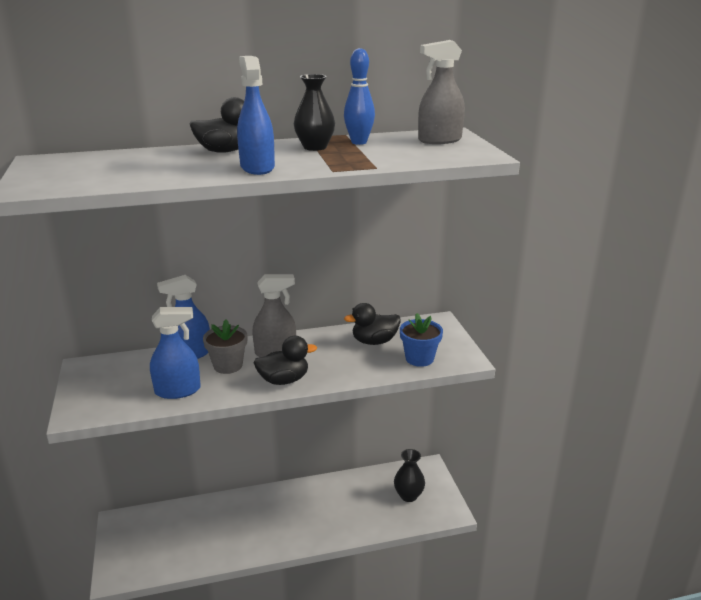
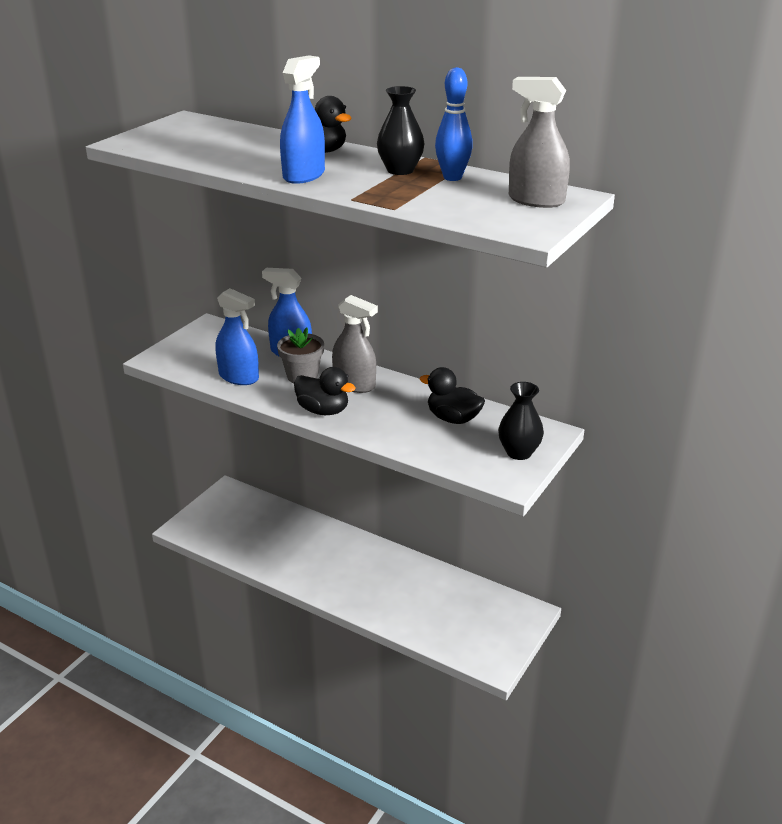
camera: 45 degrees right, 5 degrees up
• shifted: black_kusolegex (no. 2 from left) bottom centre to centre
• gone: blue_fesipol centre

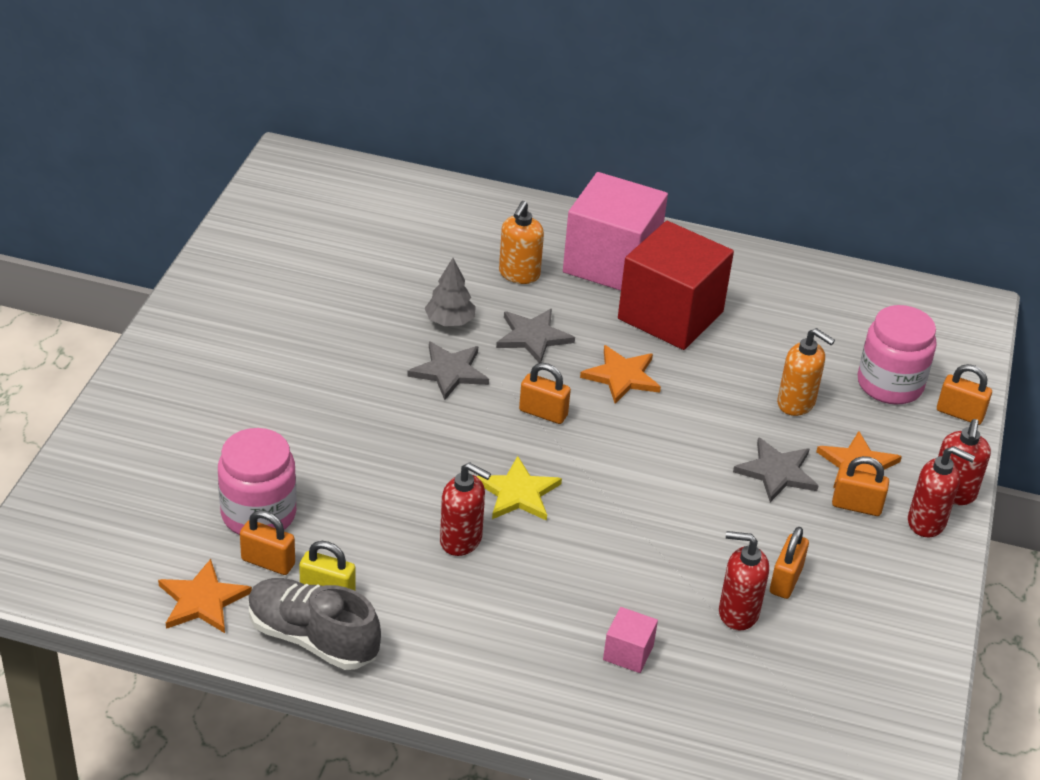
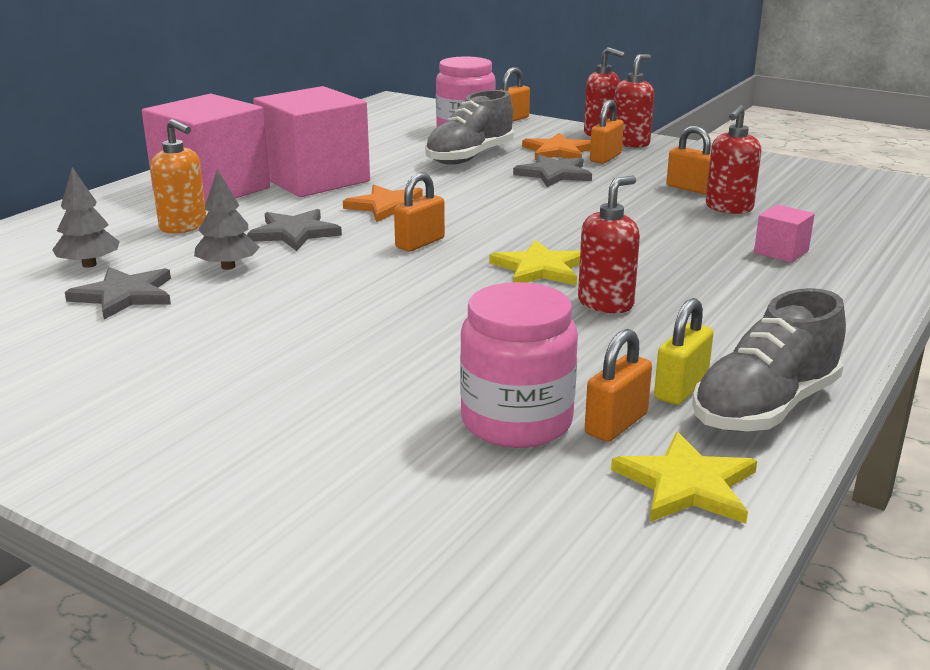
camera: 70 degrees left, 15 degrees down
• new: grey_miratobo (no. 1 from left) top left
• shifted: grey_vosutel (no. 1 from left) centre to middle left
• repainted: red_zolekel centre to pink_zolekel (no. 2 from left) top centre
• swapped: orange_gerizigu (no. 2 from left) middle right to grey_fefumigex (no. 1 from left) top centre
• repainted: orange_vosutel (no. 1 from left) bottom left to yellow_vosutel (no. 2 from left) bottom right

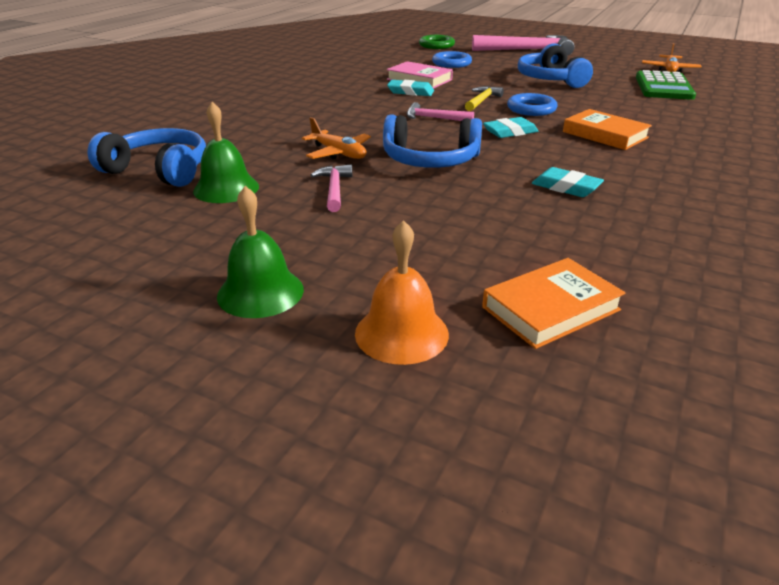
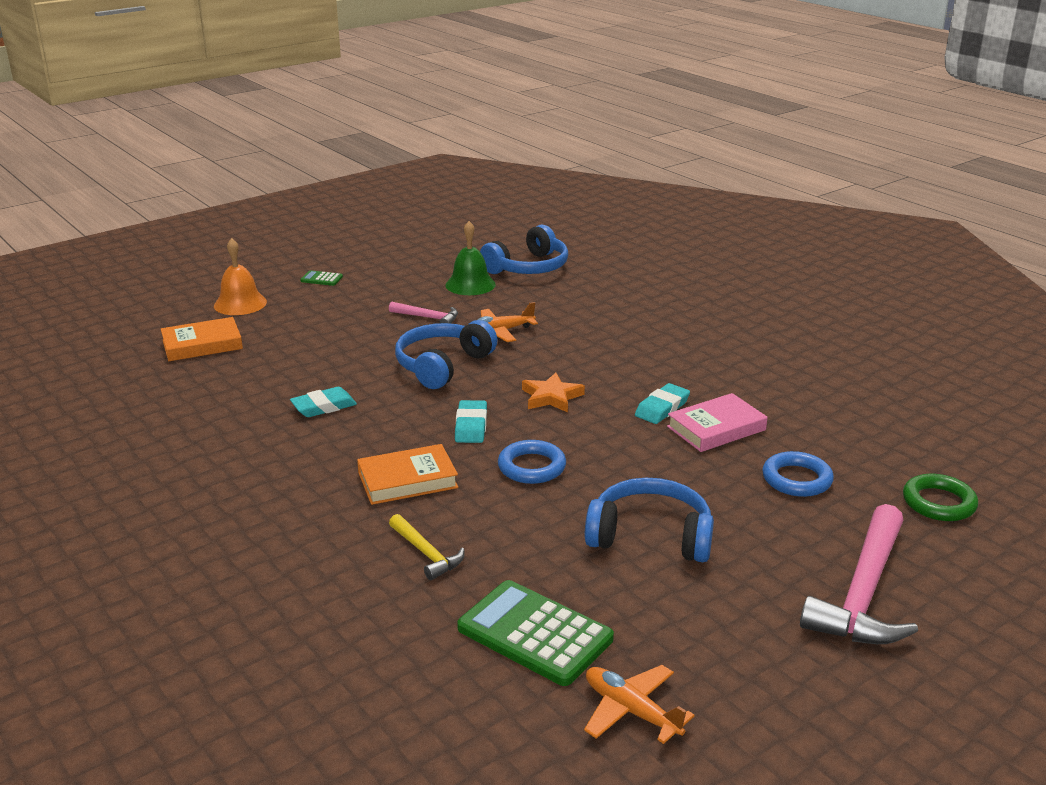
camera: 115 degrees right, 5 degrees down
• rotated: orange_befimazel (no. 1 from left) middle right = middle left 75 degrees clockwise
• swapped: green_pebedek (no. 2 from left) centre to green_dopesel (no. 1 from left) middle left
• shifted: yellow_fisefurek top centre to bottom centre
• swapped: pink_fisefurek (no. 2 from left) top centre to orange_vosutel centre

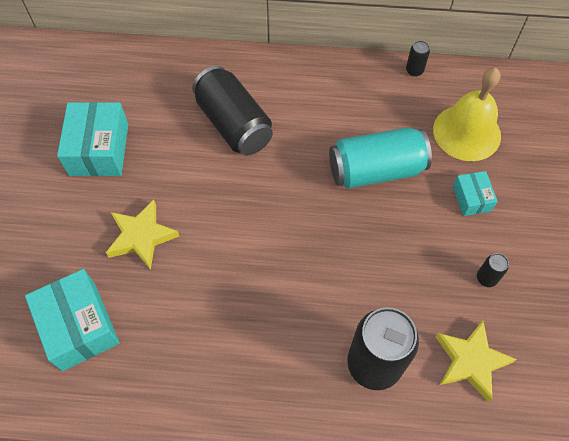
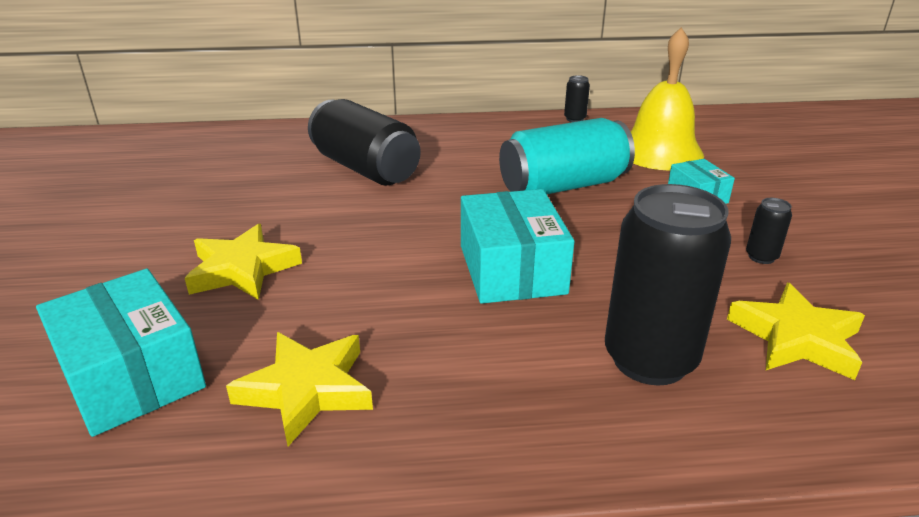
camera: 10 degrees left, 30 degrees down
• new: yellow_vosutel (no. 2 from left) bottom left
• shifted: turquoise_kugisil (no. 2 from left) top left to centre

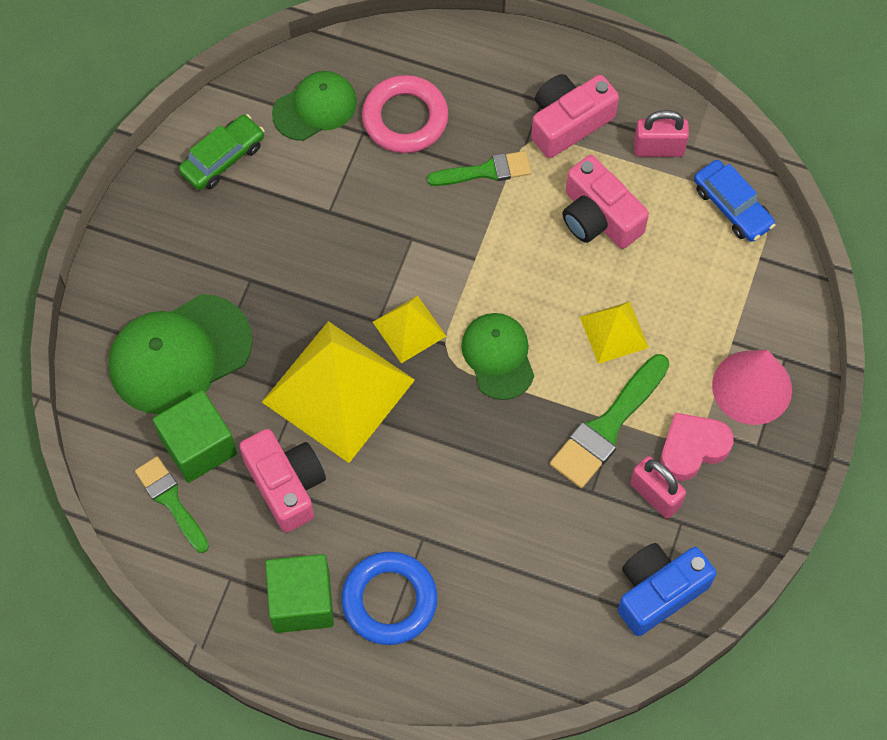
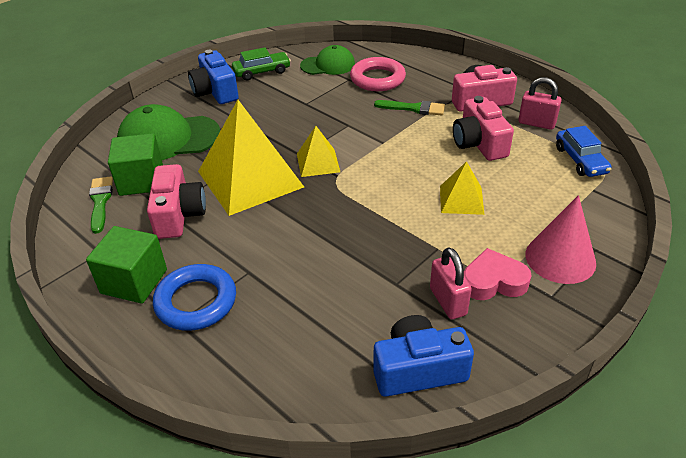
camera: 25 degrees right, 25 degrees down
• new: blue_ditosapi (no. 1 from left) top left
• gone: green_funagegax (no. 3 from left) centre
• gone: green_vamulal (no. 3 from left) middle right

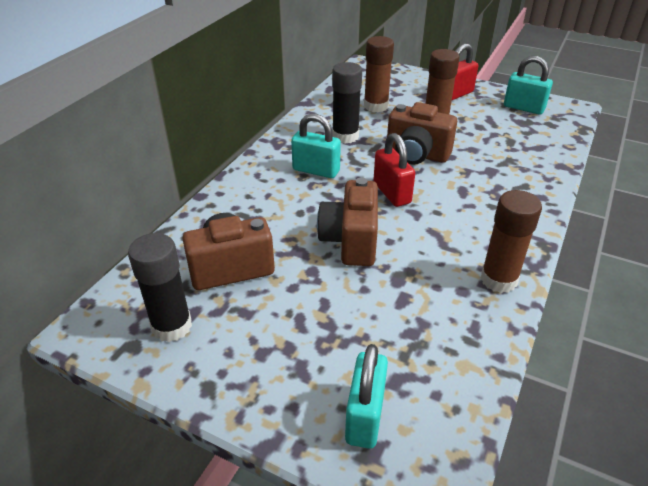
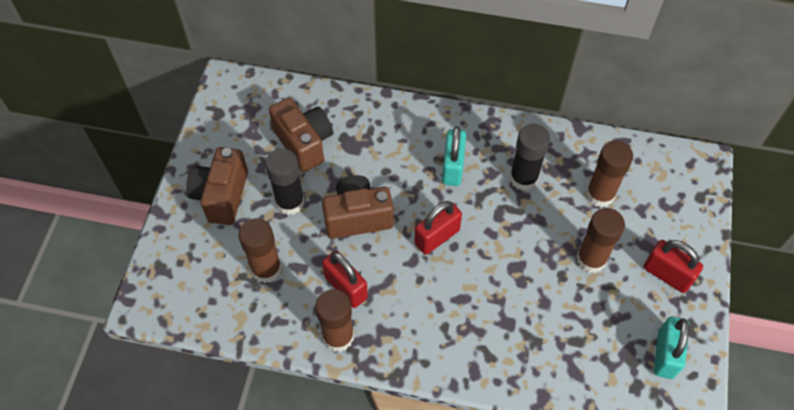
camera: 75 degrees right, 20 degrees up
• shifted: brown_ditosapi (no. 3 from left in the first image) top centre to brown_ditosapi (no. 1 from left) middle left
• new: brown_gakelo (no. 1 from left) middle left
• shifted: black_gakelo (no. 1 from left) middle left to centre
• new: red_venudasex (no. 1 from left) bottom centre
• gone: turquoise_venudasex (no. 2 from left) bottom centre

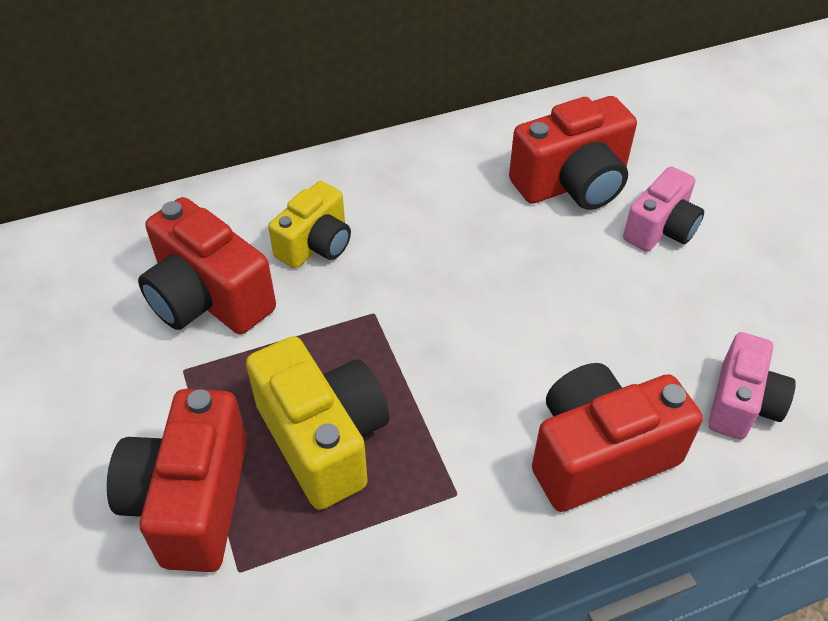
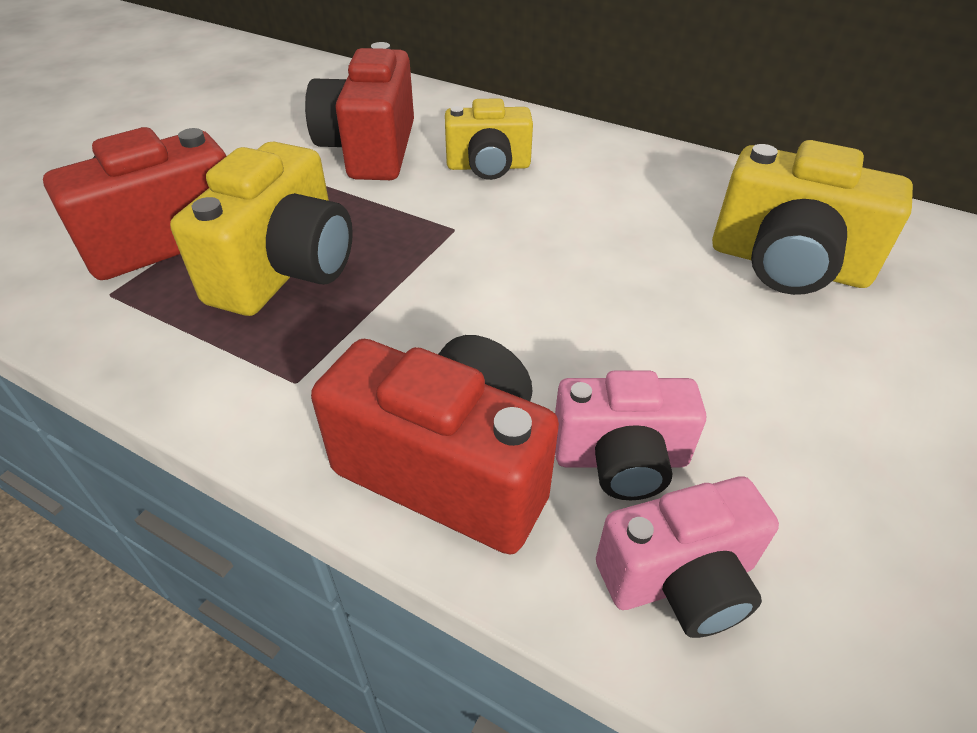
camera: 50 degrees right, 5 degrees down
• shifted: pink_ditosapi (no. 1 from left) middle right to centre
• repainted: red_ditosapi (no. 3 from left) top right to yellow_ditosapi (no. 3 from left) top right

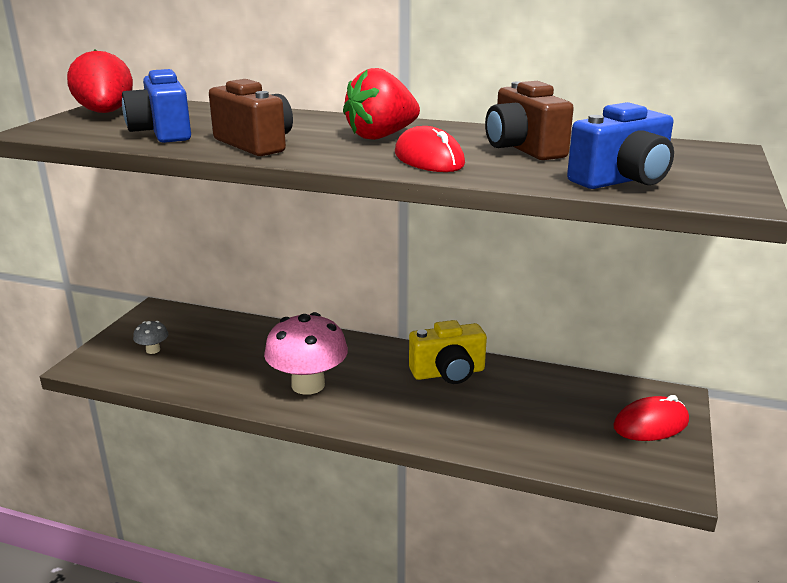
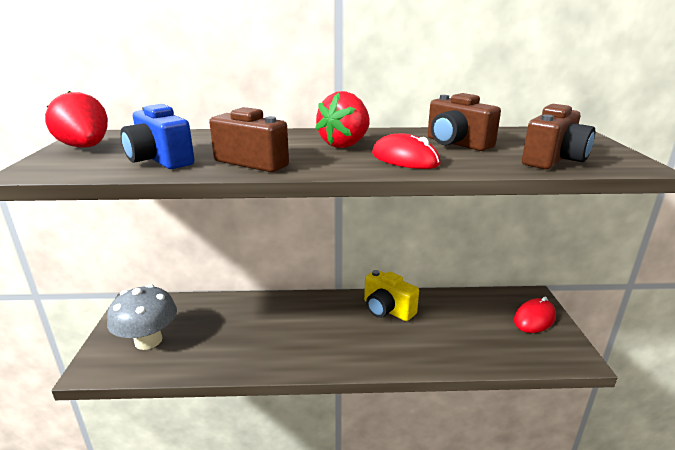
camera: 20 degrees left, 0 degrees up
• scaled: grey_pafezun middle left = bottom left x2.23
• rotated: yellow_ditosapi centre = centre 75 degrees clockwise
• repainted: blue_ditosapi (no. 2 from left) top right to brown_ditosapi (no. 3 from left) top right
• gone: pink_pafezun centre

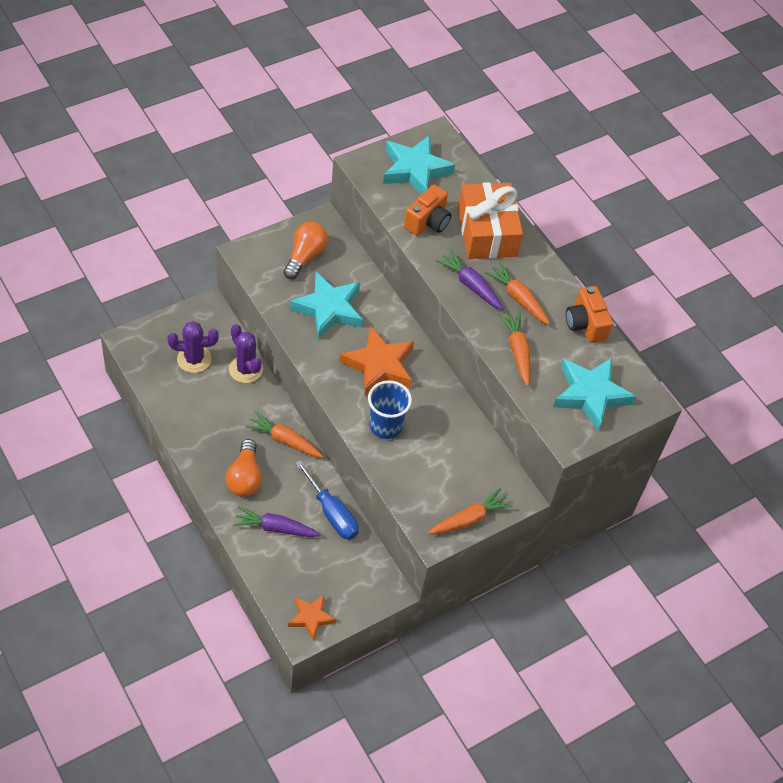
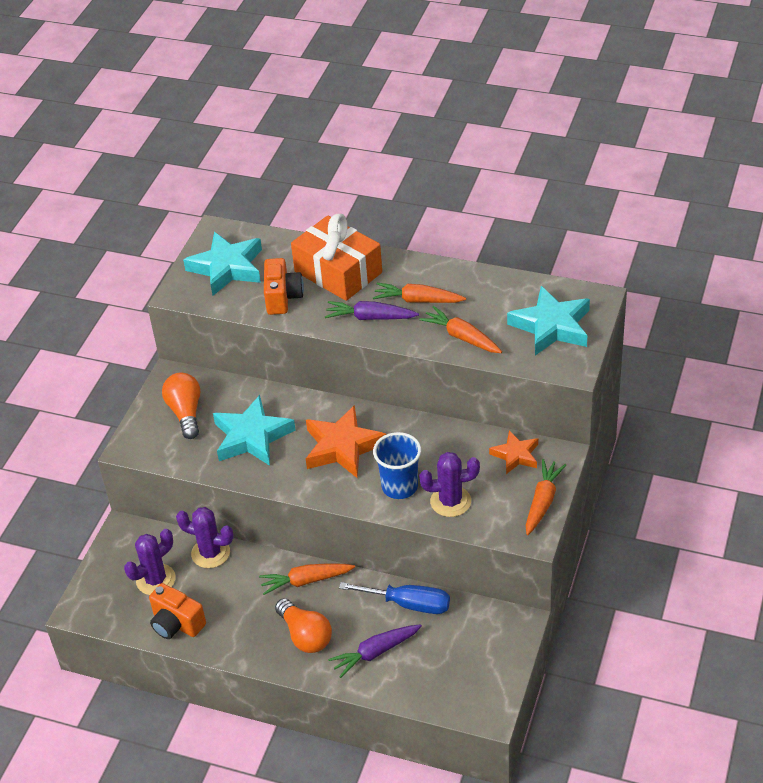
camera: 30 degrees left, 10 degrees down
• shifted: orange_ditosapi (no. 2 from left in the first image) middle right to orange_ditosapi (no. 1 from left) bottom left
• new: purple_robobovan (no. 3 from left) centre
• shifted: orange_vosutel (no. 1 from left in the first image) bottom centre to orange_vosutel (no. 2 from left) middle right

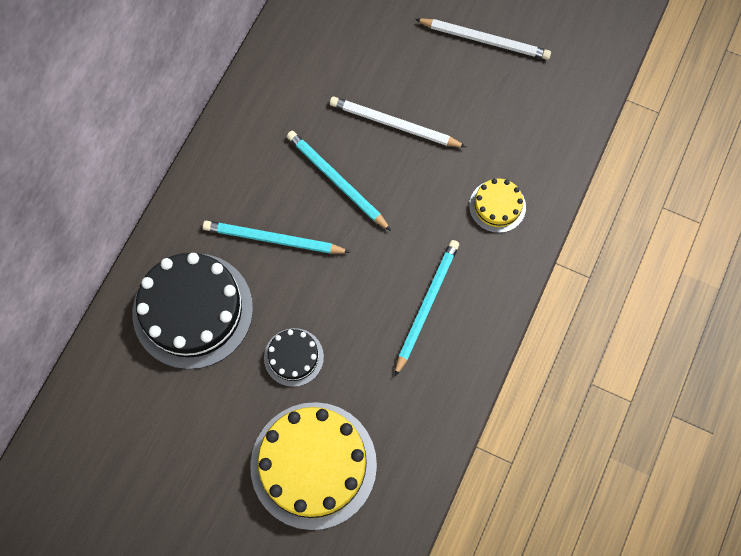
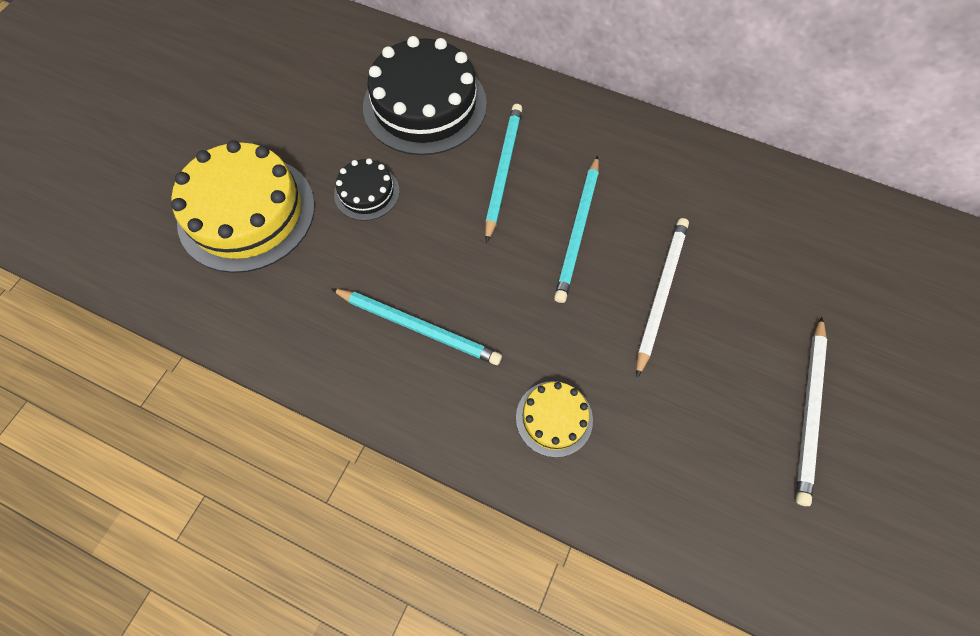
camera: 90 degrees right, 5 degrees down
• rotated: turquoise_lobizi (no. 2 from left in the first image) top centre = centre 150 degrees clockwise

